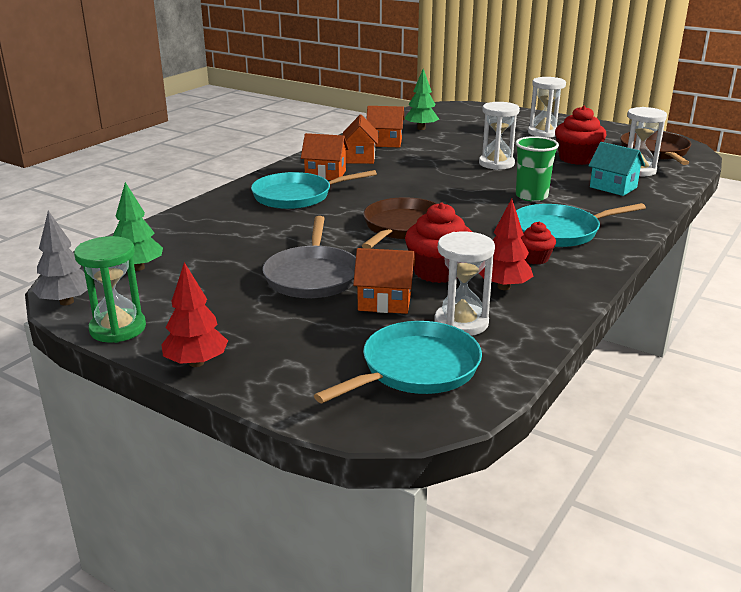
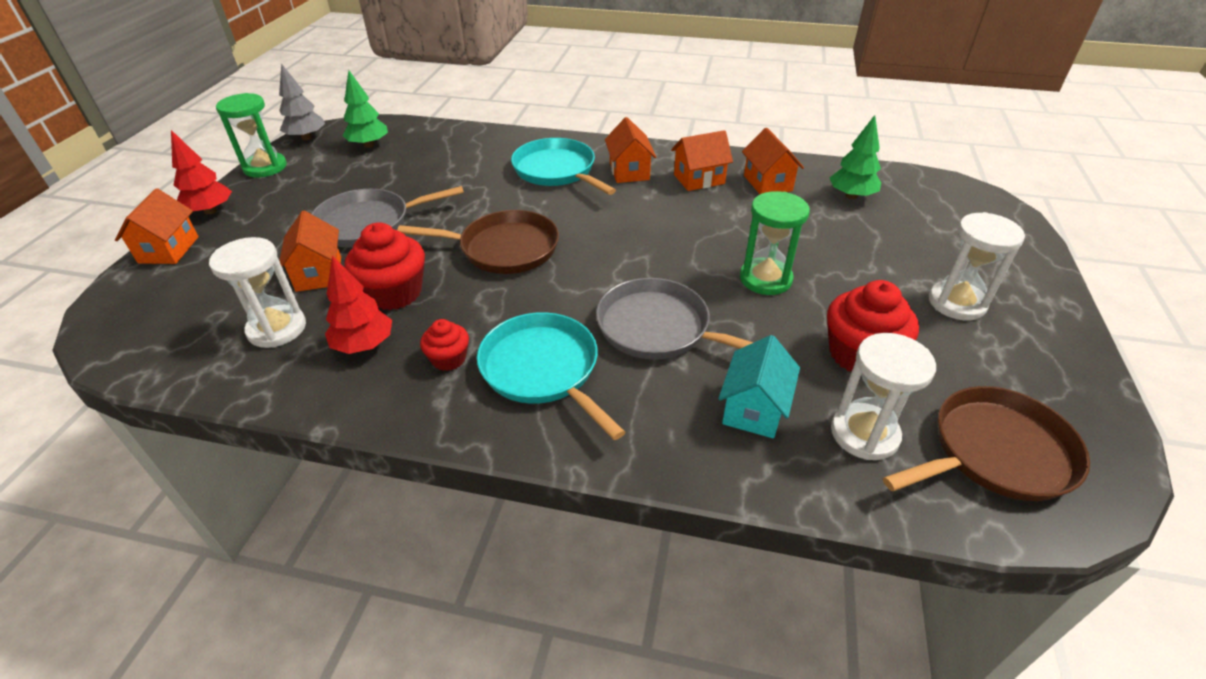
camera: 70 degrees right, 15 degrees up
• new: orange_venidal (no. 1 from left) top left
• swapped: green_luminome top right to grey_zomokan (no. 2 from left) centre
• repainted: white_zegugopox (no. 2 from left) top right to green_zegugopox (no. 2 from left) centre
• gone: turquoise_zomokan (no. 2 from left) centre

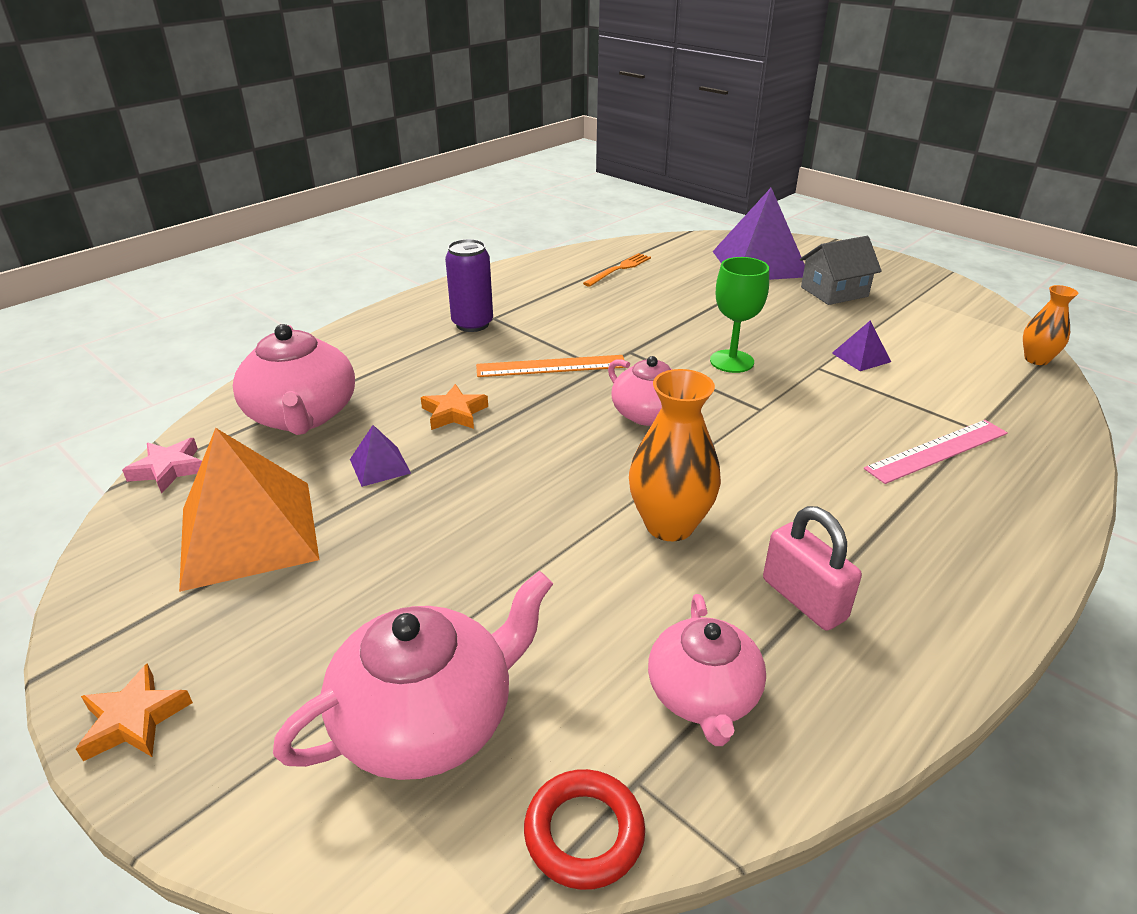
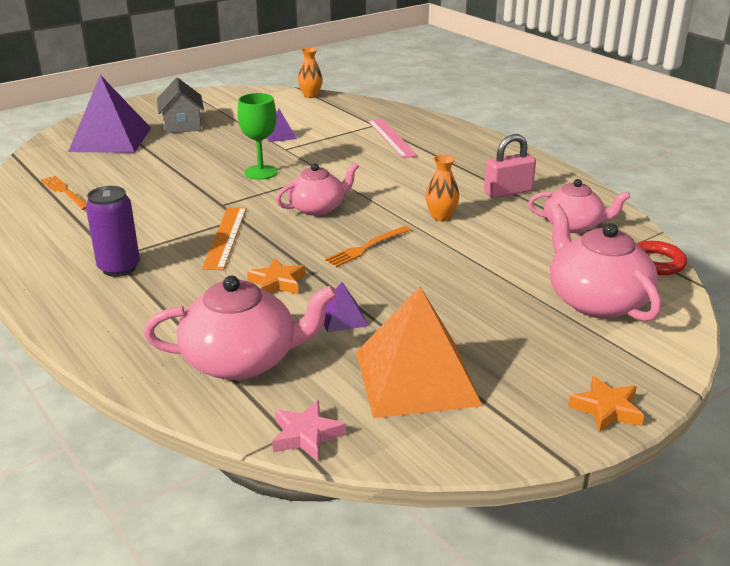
camera: 80 degrees left, 5 degrees down
• new: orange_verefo (no. 2 from left) centre
• scaled: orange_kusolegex (no. 1 from left in the first image) centre = top centre x0.61

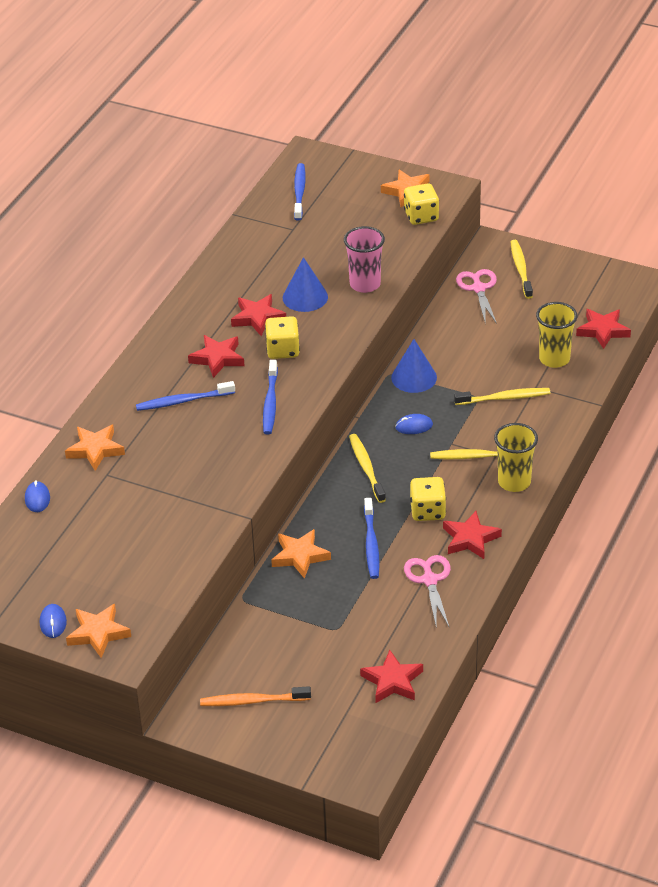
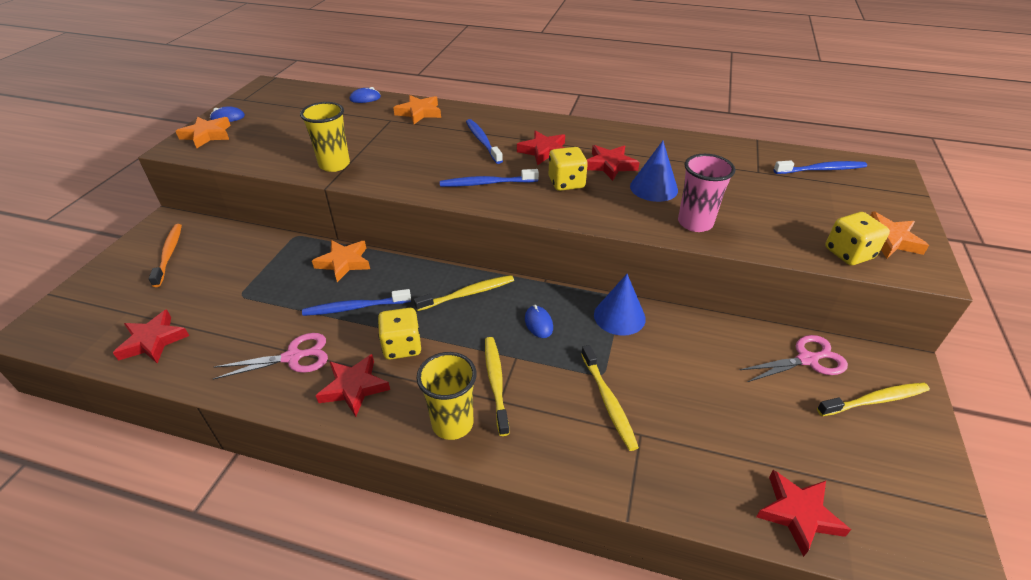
camera: 80 degrees right, 0 degrees up
• shifted: yellow_luminome (no. 2 from left in the first image) middle right to yellow_luminome (no. 1 from left) top left

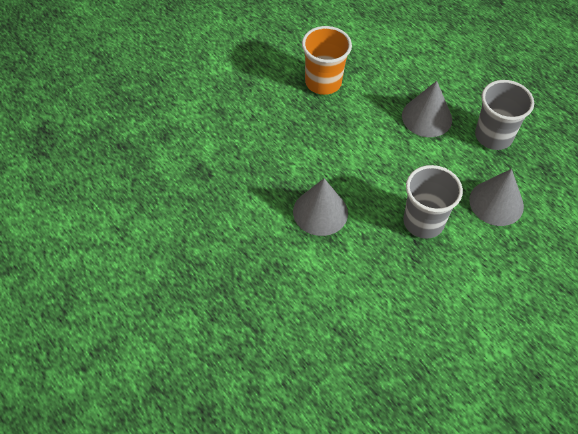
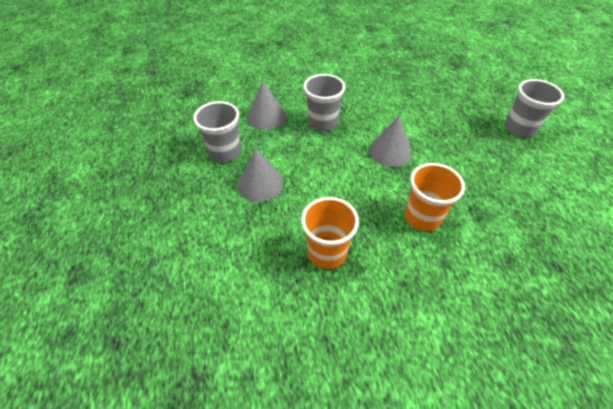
camera: 150 degrees left, 5 degrees down
• new: orange_luminome (no. 2 from left) middle right
• new: grey_luminome (no. 3 from left) top right

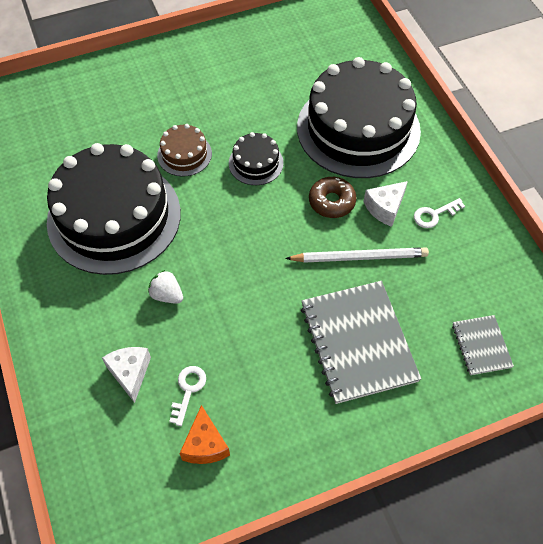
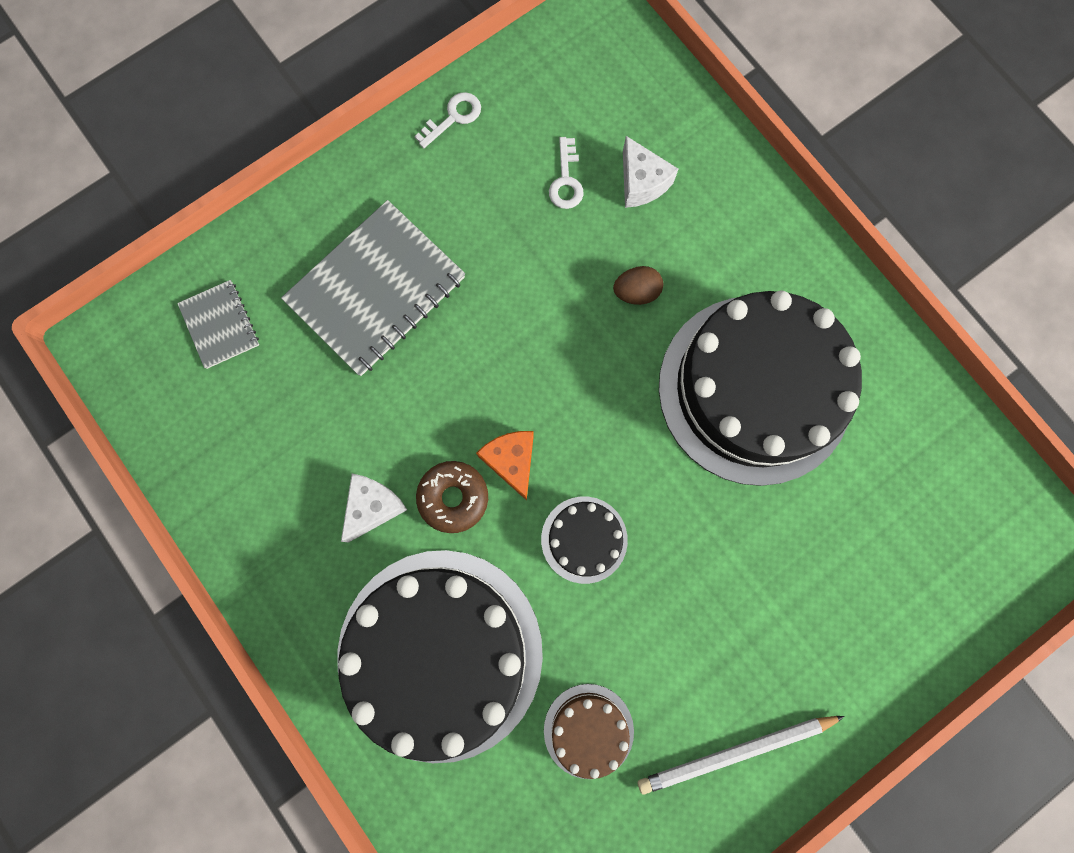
camera: 165 degrees right, 20 degrees up
• rotated: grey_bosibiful (no. 1 from left in the first image) centre = centre 75 degrees clockwise
• shifted: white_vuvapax (no. 2 from left in the first image) middle right to white_vuvapax (no. 1 from left) top centre
• shifted: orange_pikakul bottom centre to centre
• shifted: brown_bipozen top centre to bottom centre
• swapped: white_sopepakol middle left to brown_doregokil centre
• shifted: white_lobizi centre to bottom right

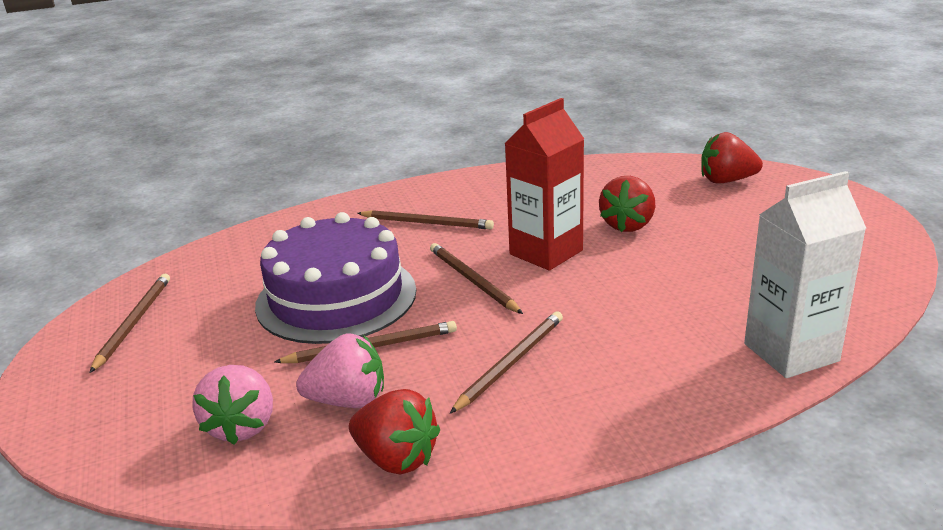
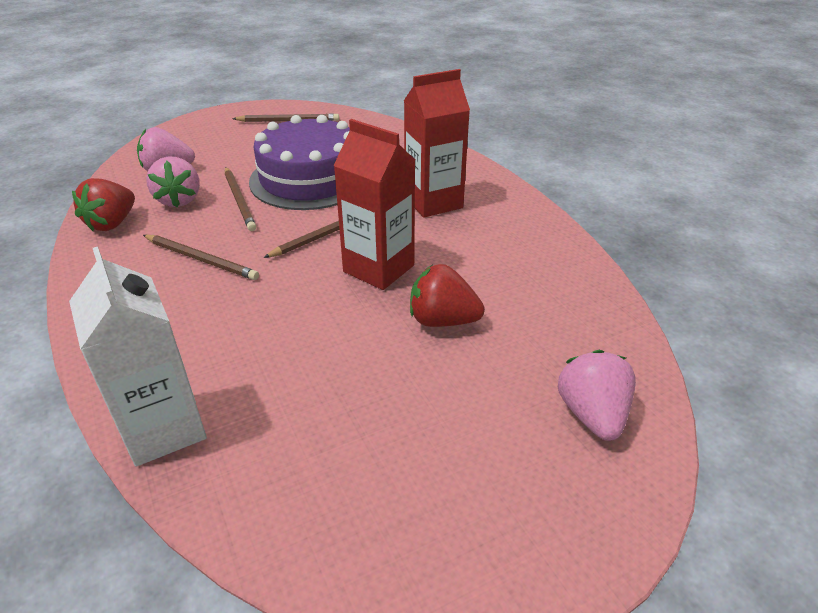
camera: 80 degrees right, 10 degrees up
• swapped: brown_lobizi (no. 3 from left) centre to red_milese (no. 2 from left) top centre
• repainted: red_sopepakol (no. 3 from left) top right to pink_sopepakol (no. 3 from left) middle right

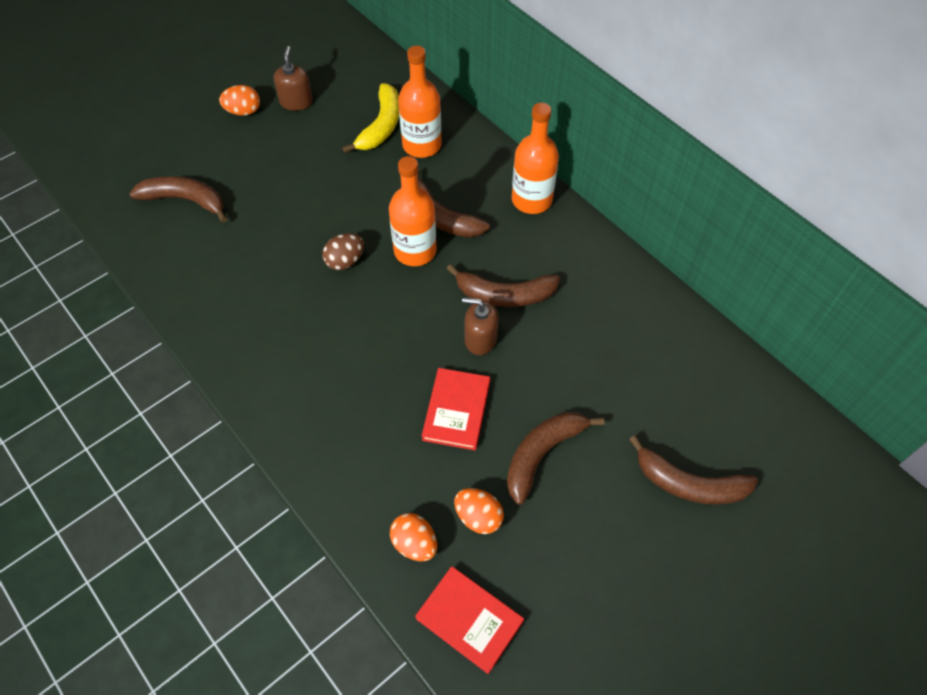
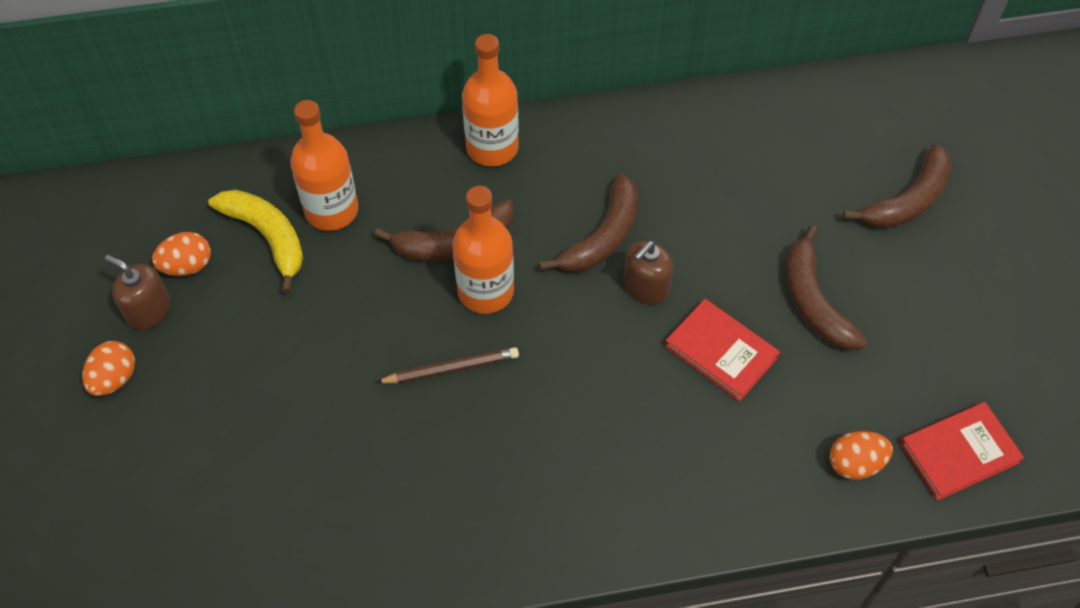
camera: 60 degrees left, 0 degrees up
• shifted: orange_doregokil (no. 3 from left in the first image) bottom centre to orange_doregokil (no. 2 from left) middle left
• swapped: brown_doregokil centre to brown_lobizi centre
• gone: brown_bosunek (no. 1 from left) top left

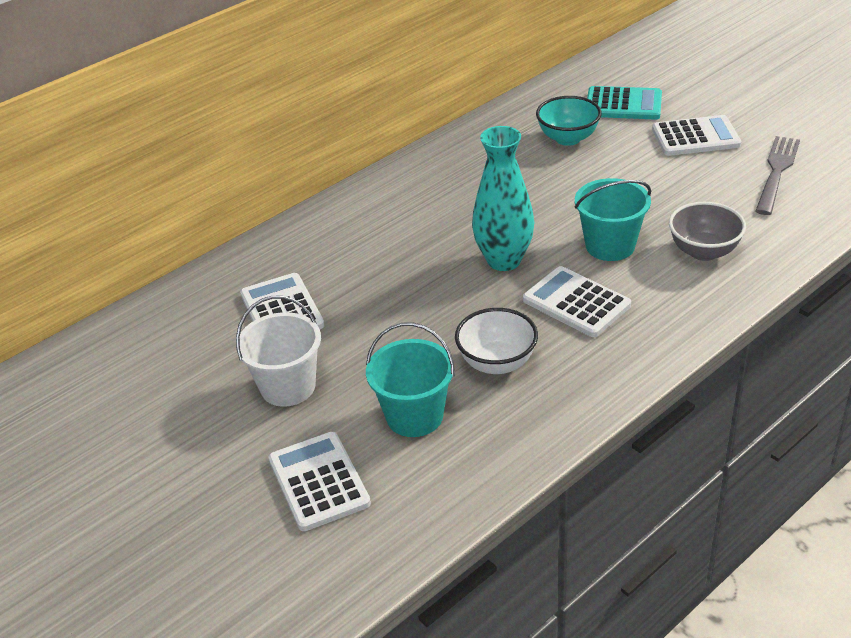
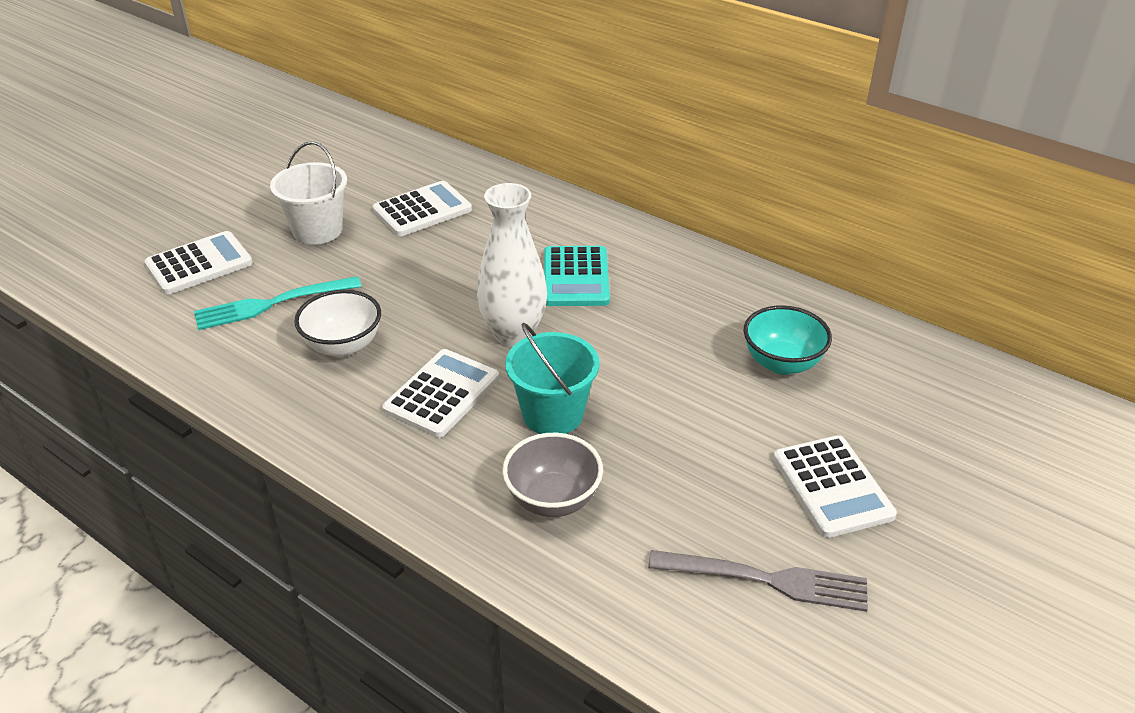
camera: 75 degrees right, 0 degrees up
• swapped: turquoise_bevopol (no. 1 from left) centre to turquoise_verefo middle left
• repainted: turquoise_kusolegex top centre to white_kusolegex centre
• shifted: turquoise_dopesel top right to centre

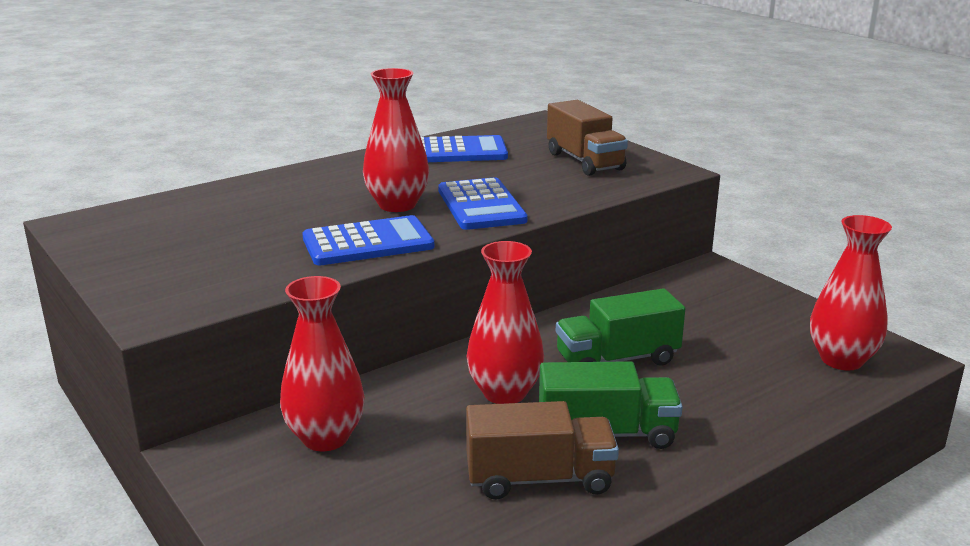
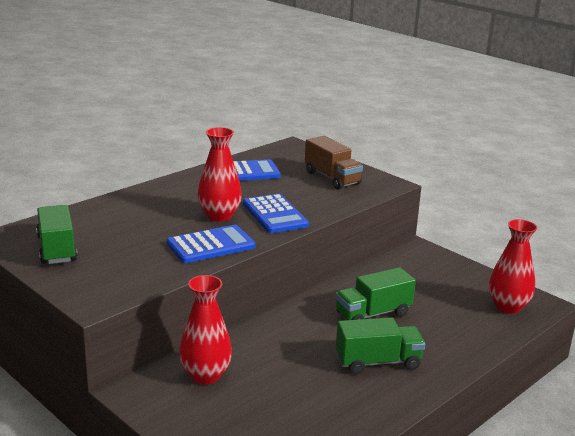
camera: 10 degrees left, 0 degrees up
• new: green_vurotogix (no. 1 from left) middle left
• gone: red_kusolegex (no. 3 from left) centre
• gone: brown_vurotogix (no. 1 from left) bottom centre

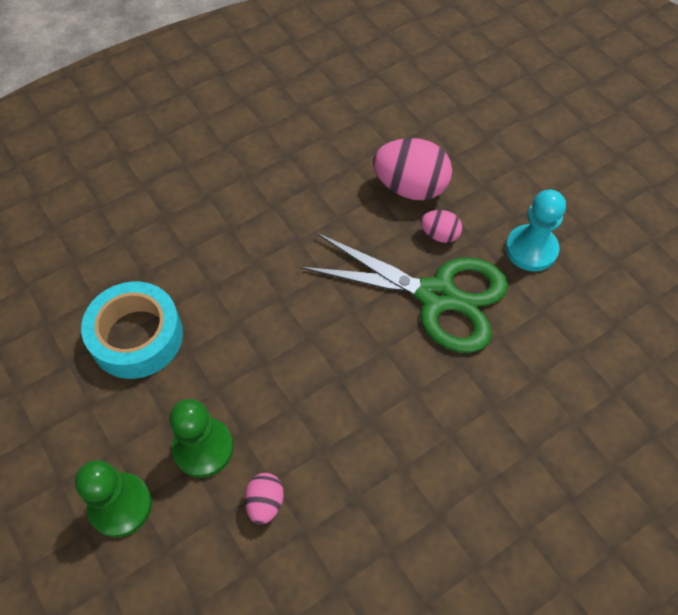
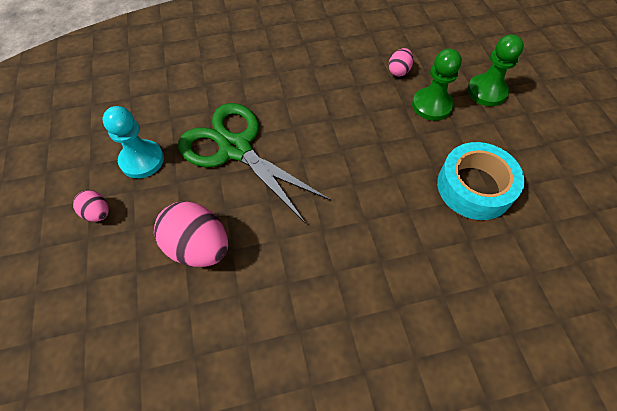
camera: 160 degrees left, 0 degrees up
• shifted: pink_doregokil (no. 3 from left in the first image) centre to pink_doregokil (no. 1 from left) middle left

